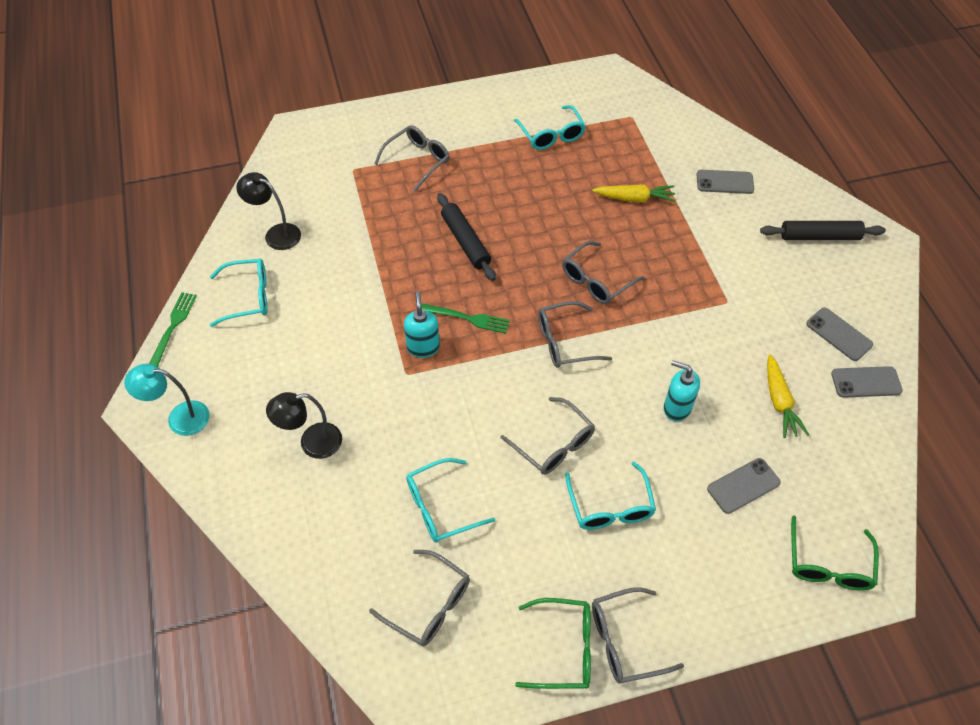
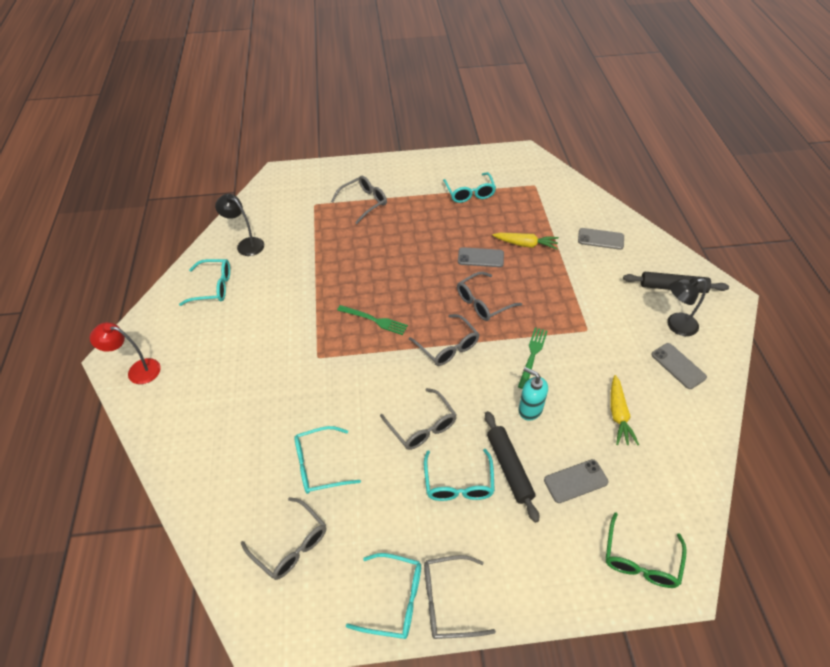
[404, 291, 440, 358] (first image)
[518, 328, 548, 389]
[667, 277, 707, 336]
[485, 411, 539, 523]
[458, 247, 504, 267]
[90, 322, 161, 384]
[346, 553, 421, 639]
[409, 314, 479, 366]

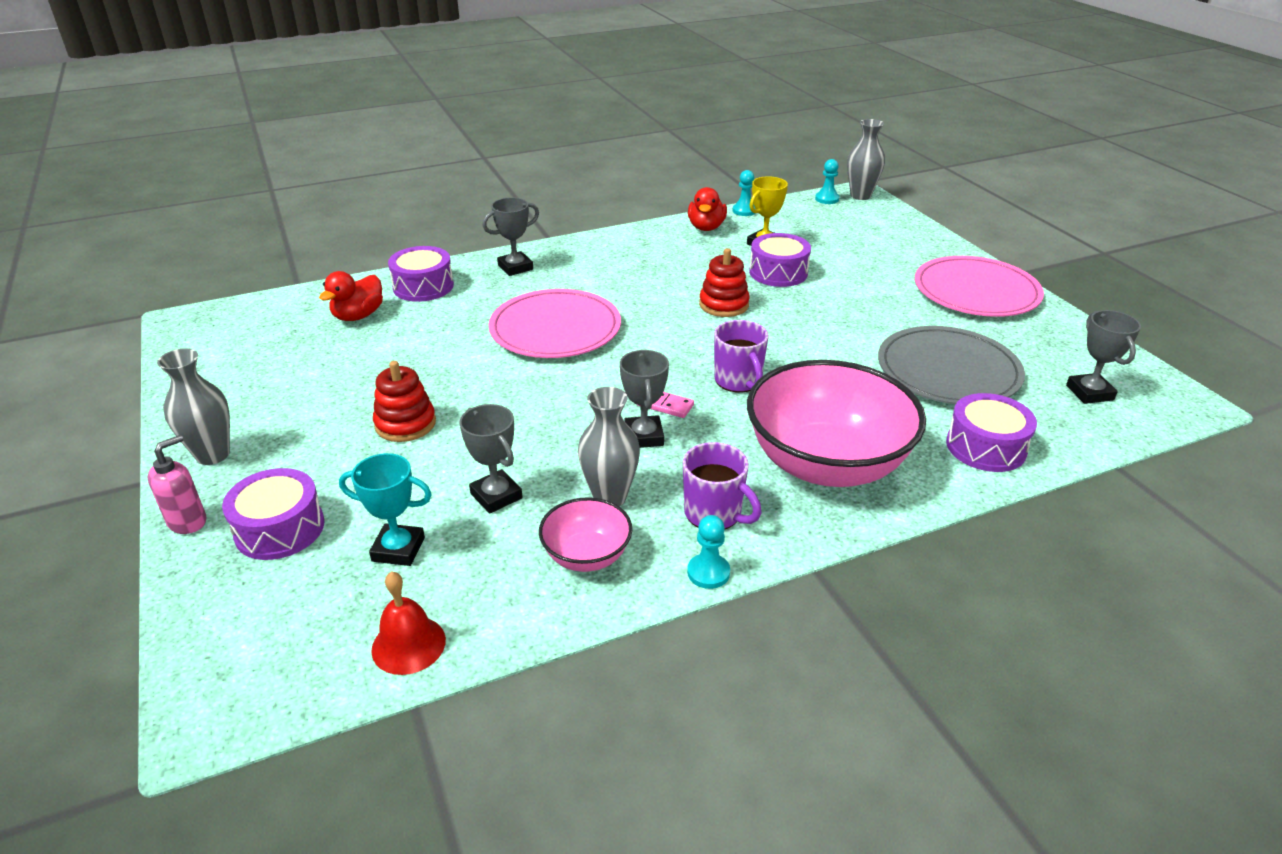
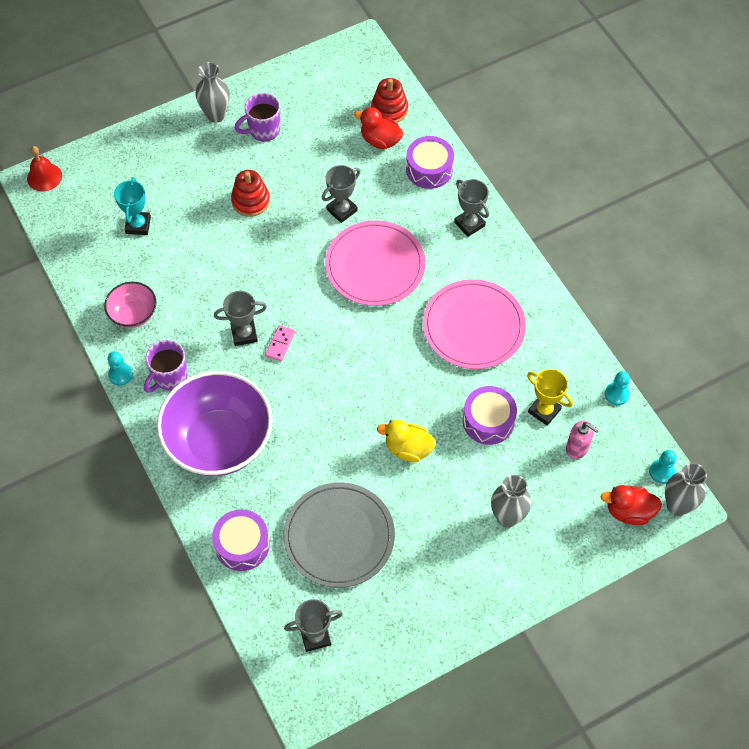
[222, 468, 325, 560] (first image)
[377, 420, 436, 462]
[566, 421, 599, 459]
[27, 146, 62, 191]
[322, 165, 360, 223]
[491, 475, 531, 528]
[601, 485, 662, 525]
[371, 78, 408, 123]
[235, 93, 280, 141]
[423, 279, 526, 369]
[157, 371, 272, 476]

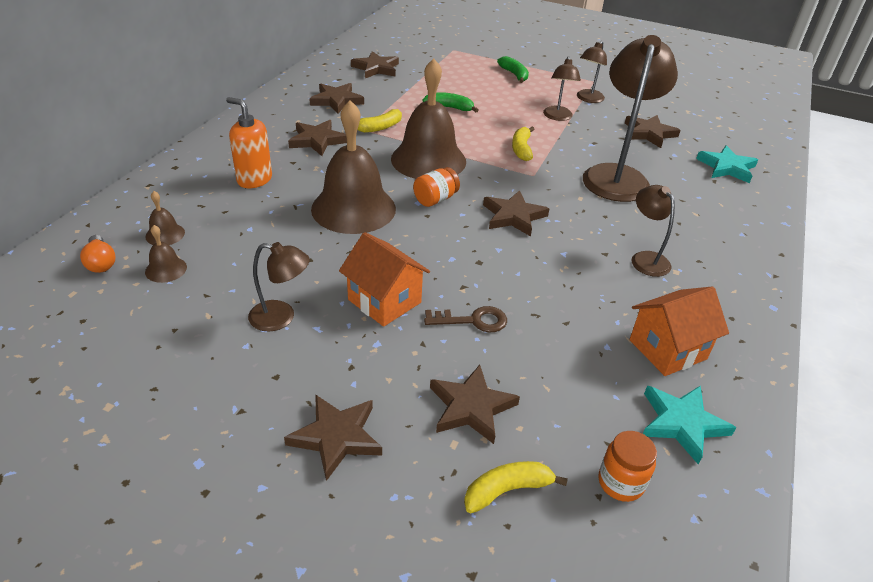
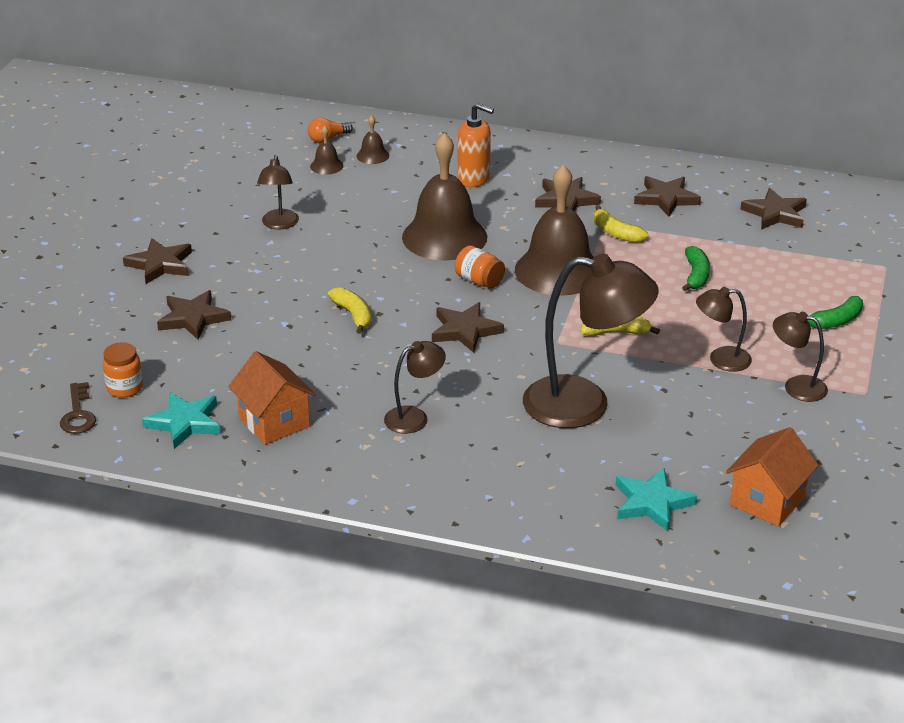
[625, 115, 681, 148] (first image)
[726, 427, 819, 526]
[60, 382, 96, 434]
[328, 287, 371, 334]
[458, 103, 494, 187]

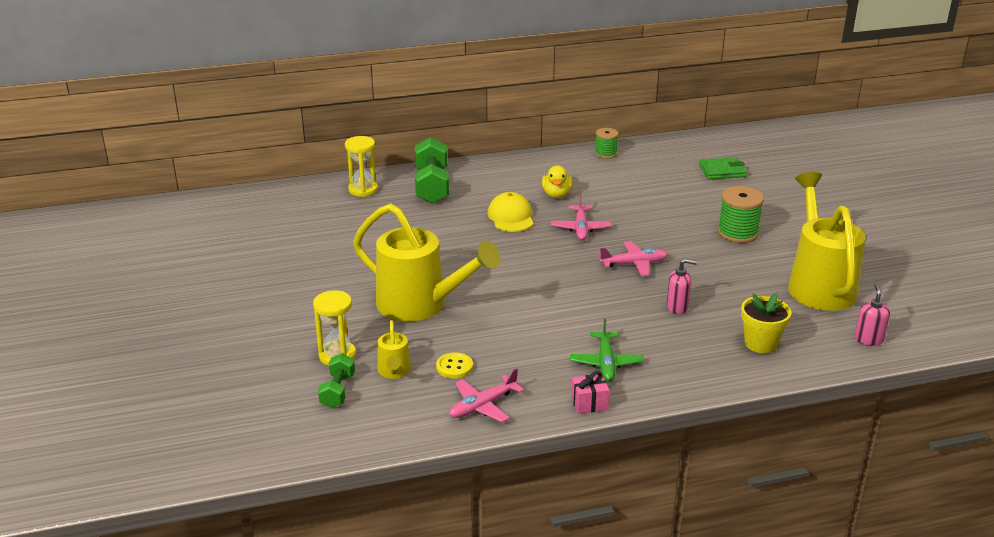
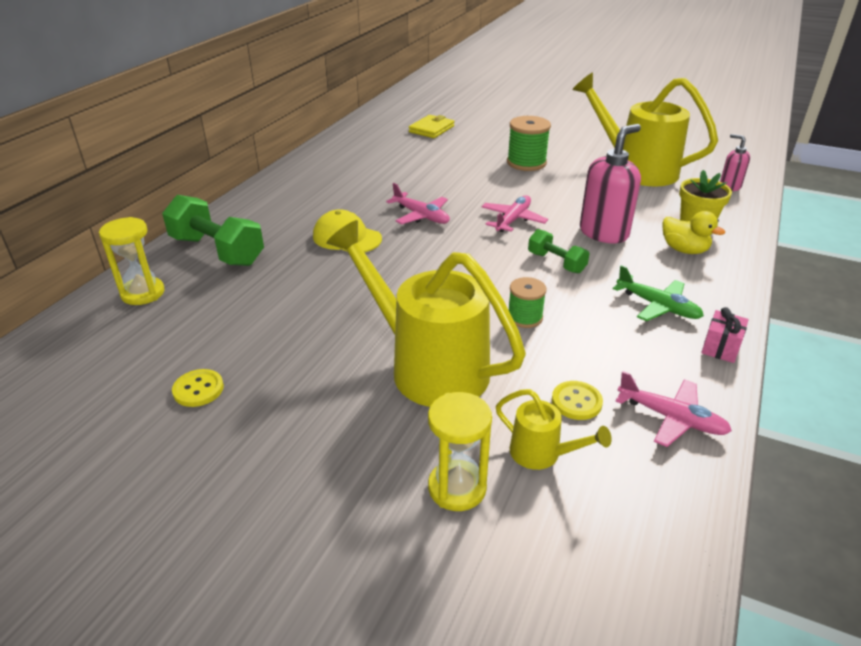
[172, 369, 224, 407]
[528, 229, 590, 273]
[662, 211, 725, 254]
[509, 277, 547, 328]
[409, 115, 454, 138]
[326, 220, 526, 407]
[615, 371, 732, 447]
[580, 124, 641, 244]

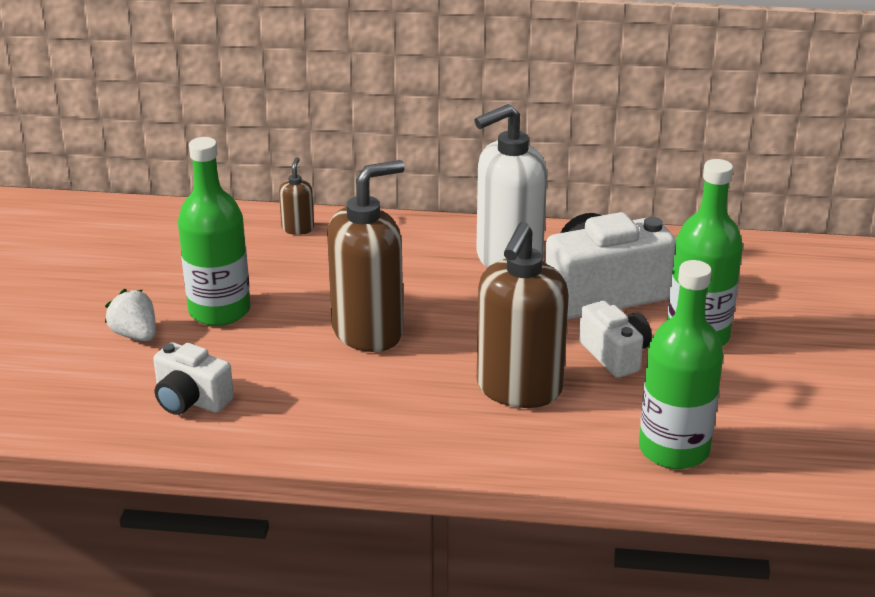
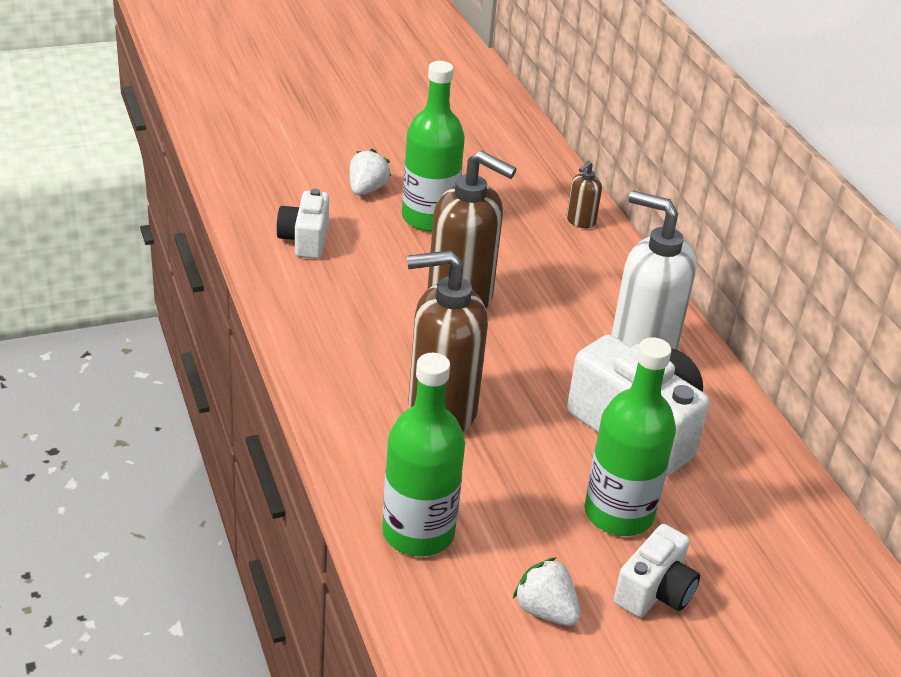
[513, 557, 580, 626]
[614, 524, 700, 618]
[567, 161, 602, 228]

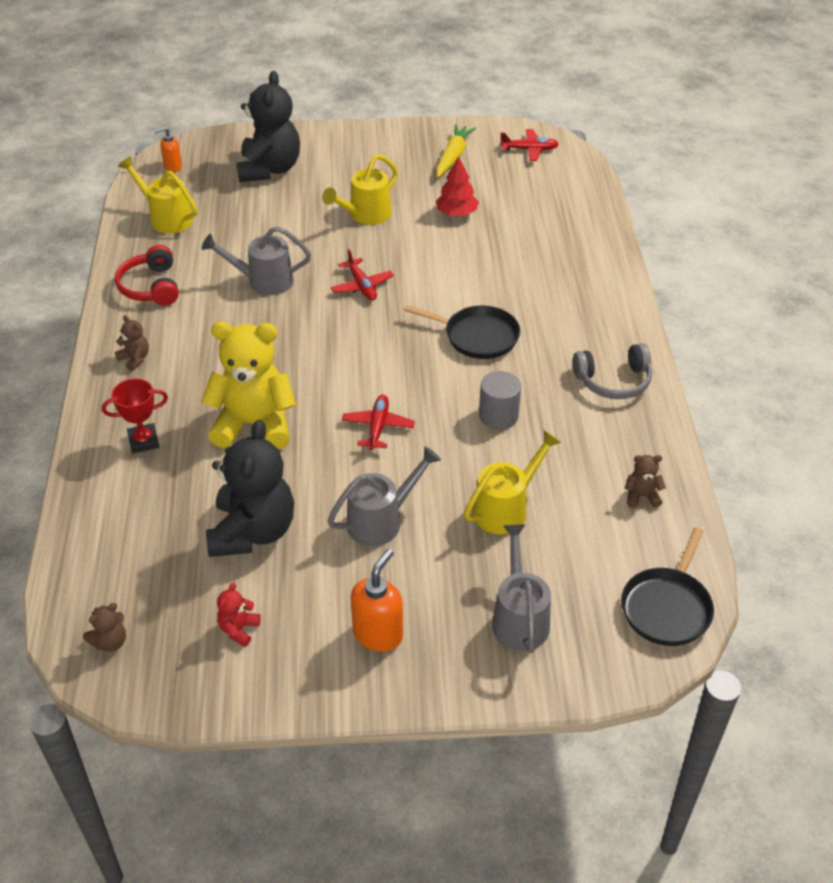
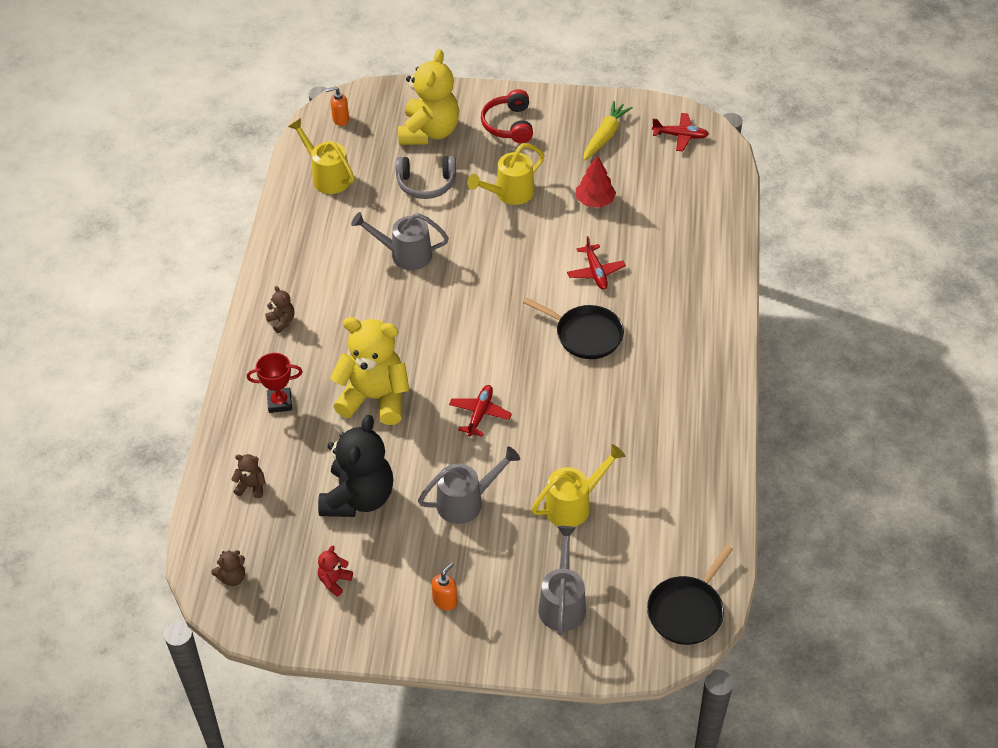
[479, 371, 521, 429] (first image)
[481, 89, 533, 143]
[567, 236, 626, 290]
[396, 156, 456, 199]
[231, 454, 266, 498]
[398, 49, 459, 145]
[431, 562, 457, 610]

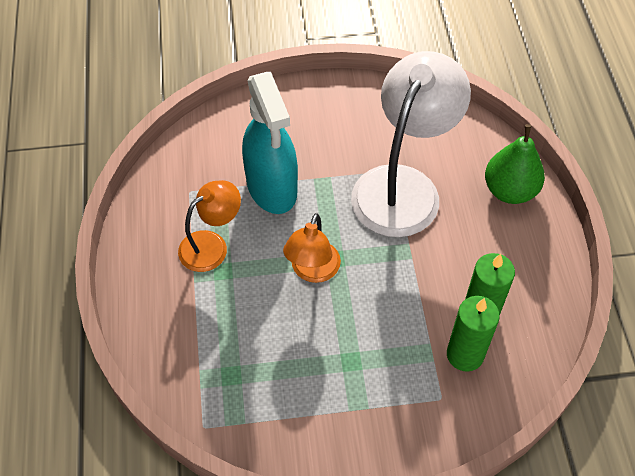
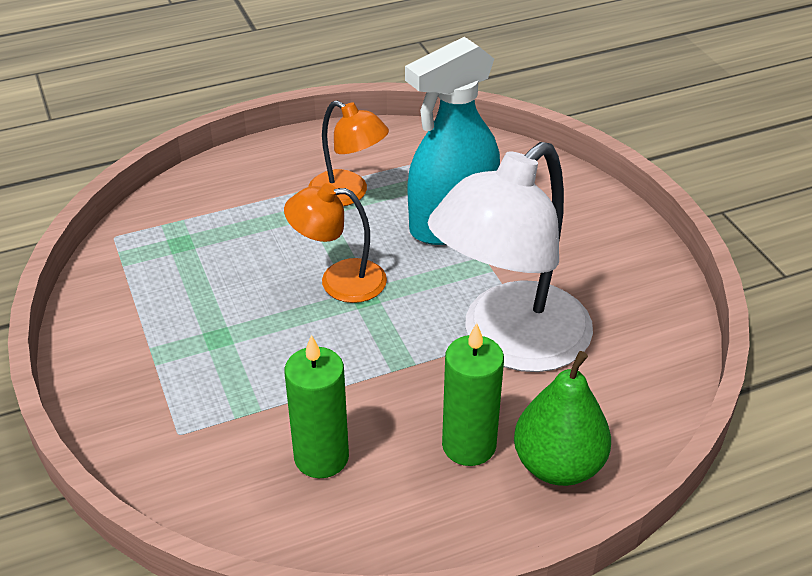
[442, 323, 504, 466]
[428, 142, 593, 372]

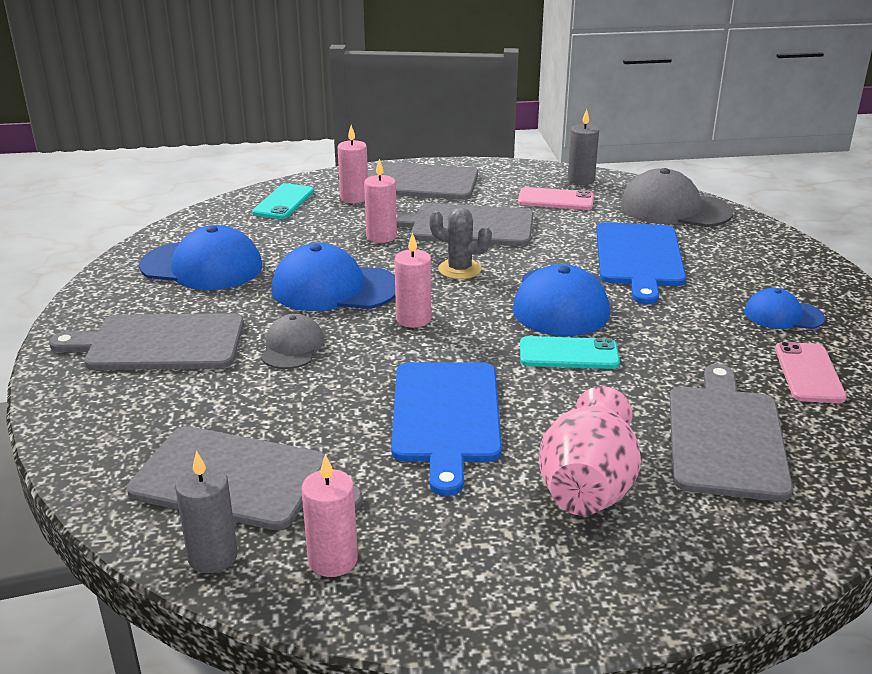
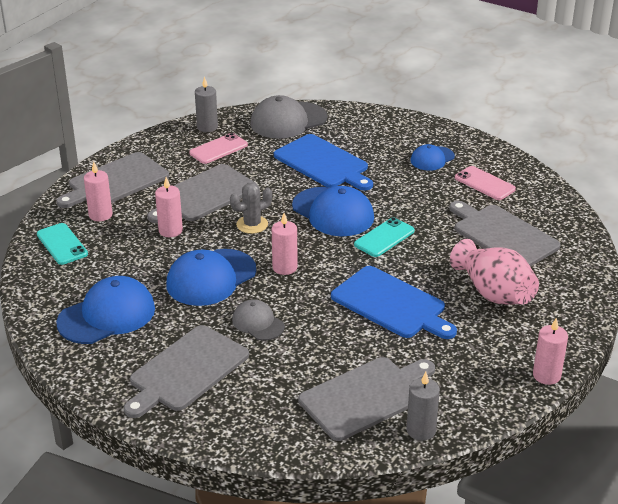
[533, 317, 568, 385]

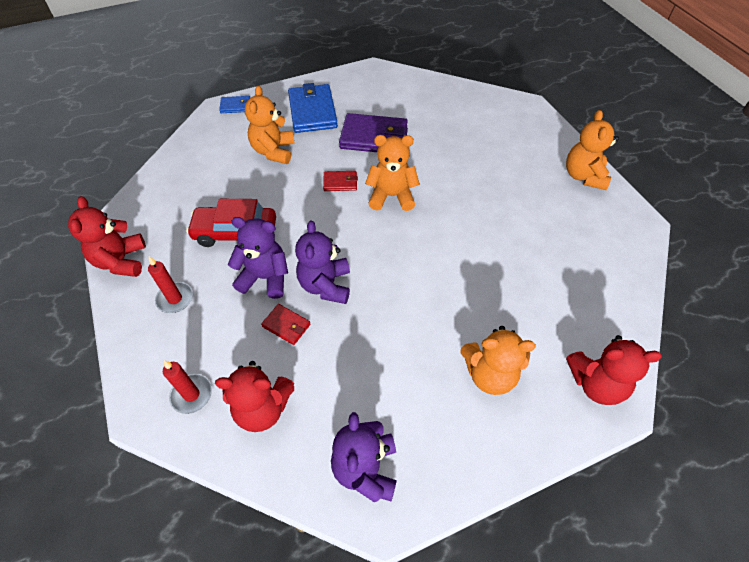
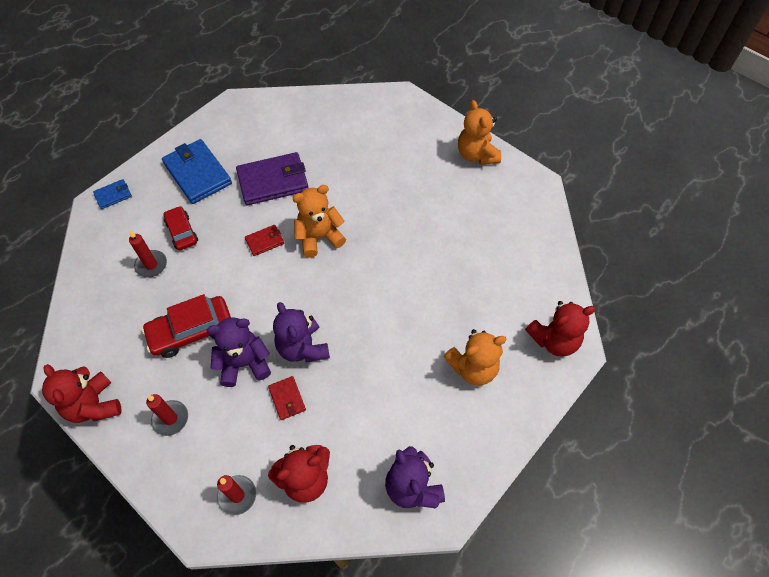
[129, 230, 167, 278]
[163, 206, 198, 250]
[268, 376, 306, 420]

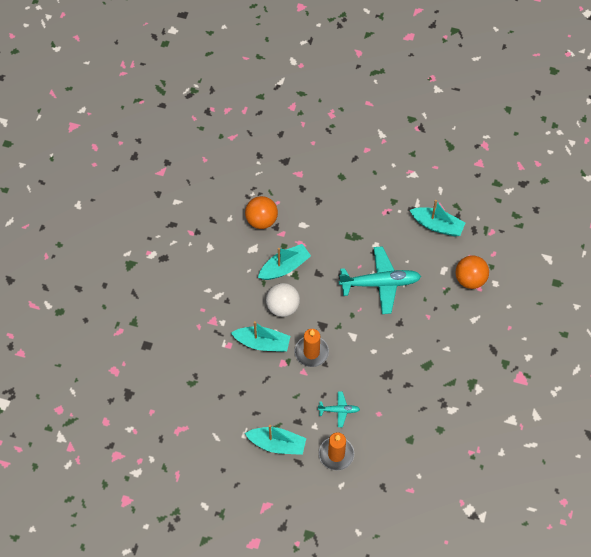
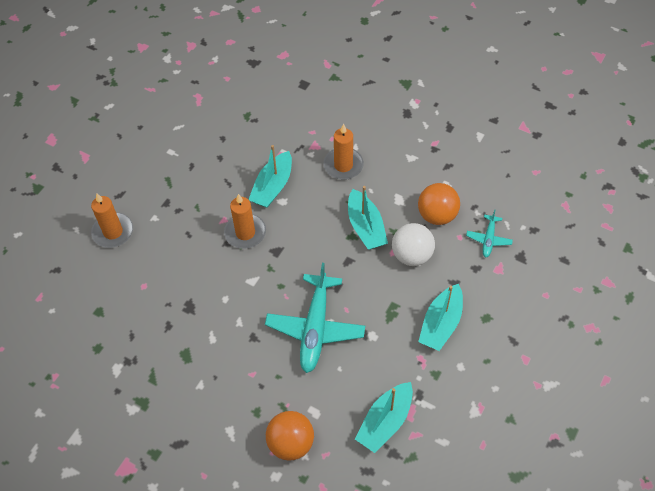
[323, 124, 364, 180]
[418, 284, 463, 351]
[392, 223, 435, 266]
[466, 209, 513, 257]

